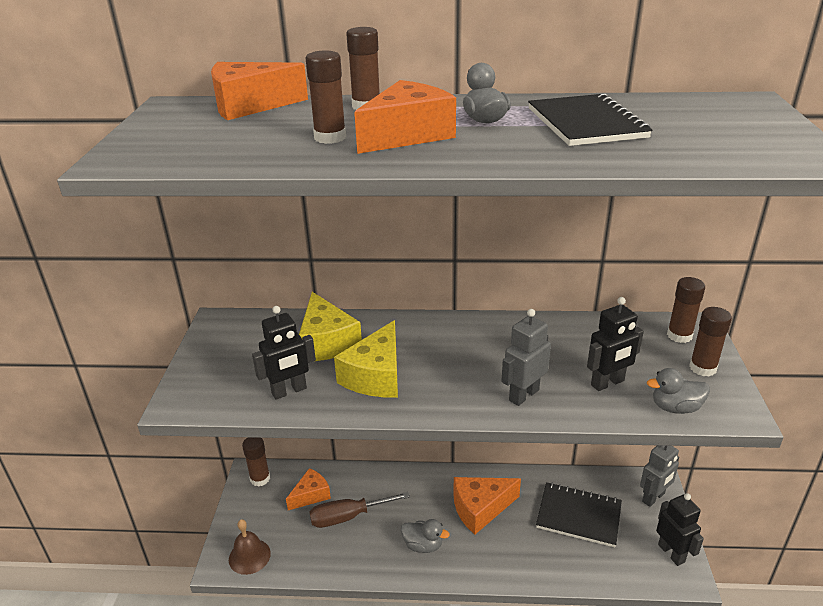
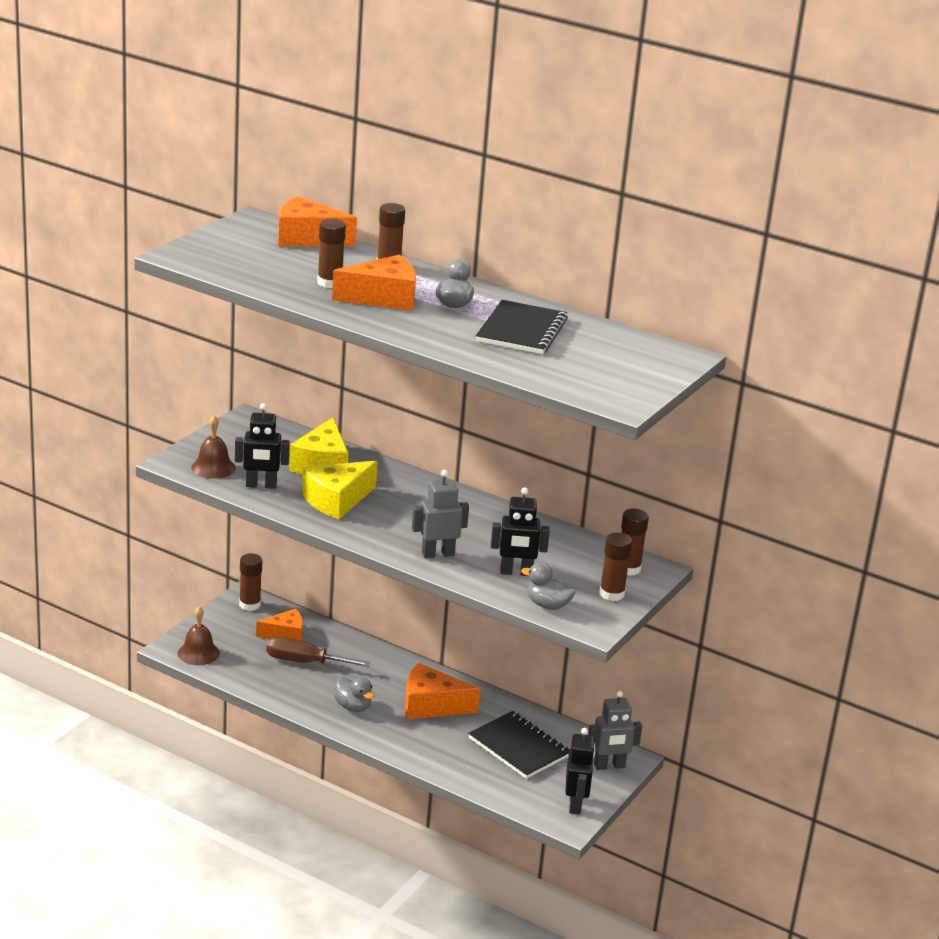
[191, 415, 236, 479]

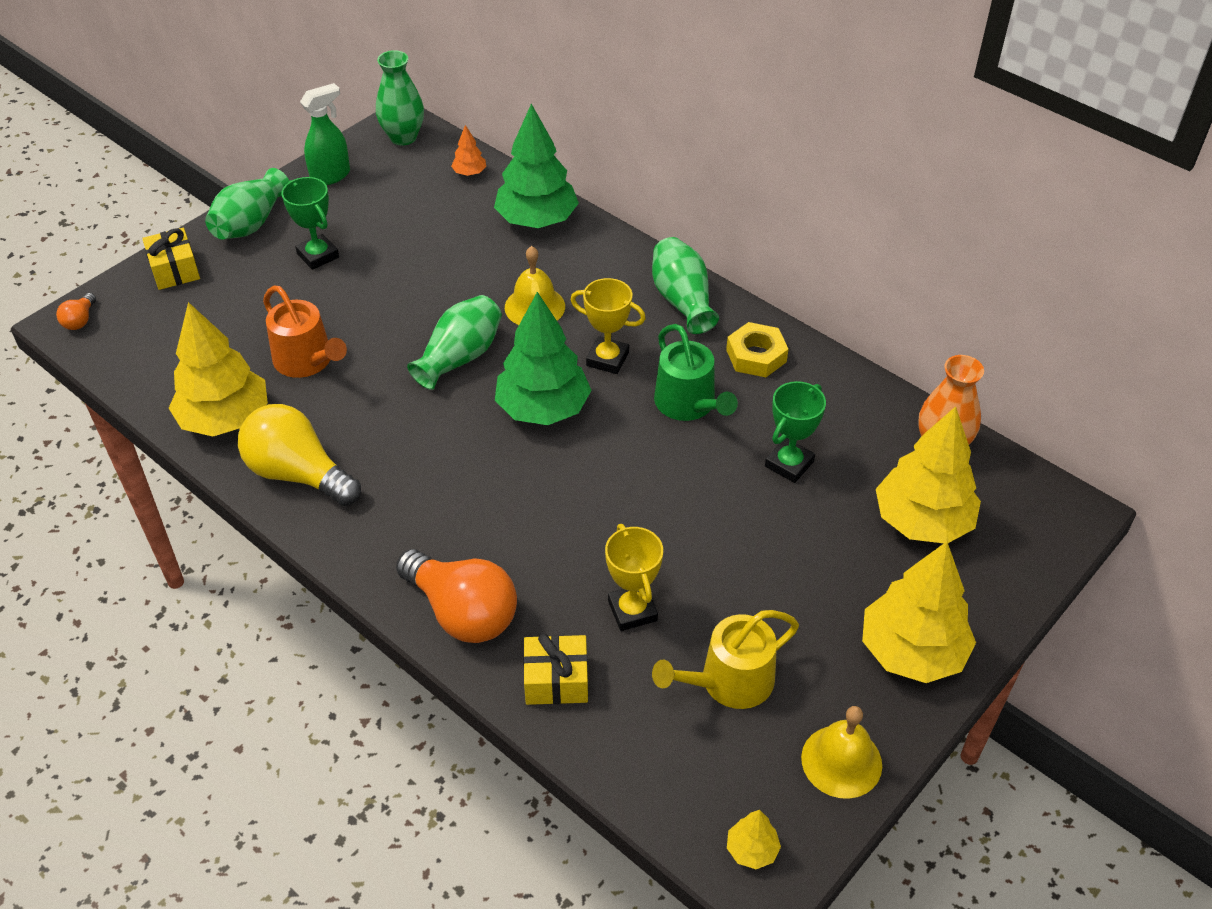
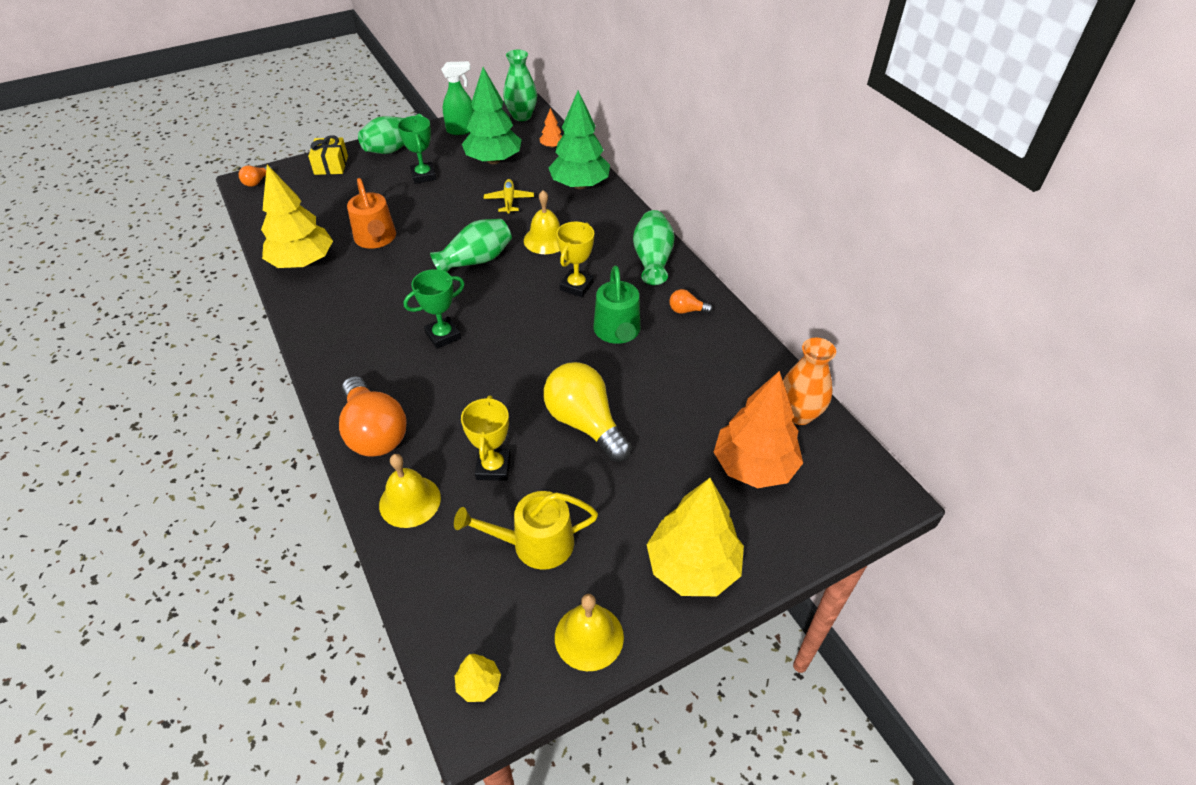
[484, 179, 534, 214]
[544, 362, 632, 462]
[462, 67, 521, 164]
[404, 269, 465, 349]
[379, 454, 441, 528]
[669, 289, 713, 314]
[714, 371, 803, 488]
[556, 221, 594, 297]

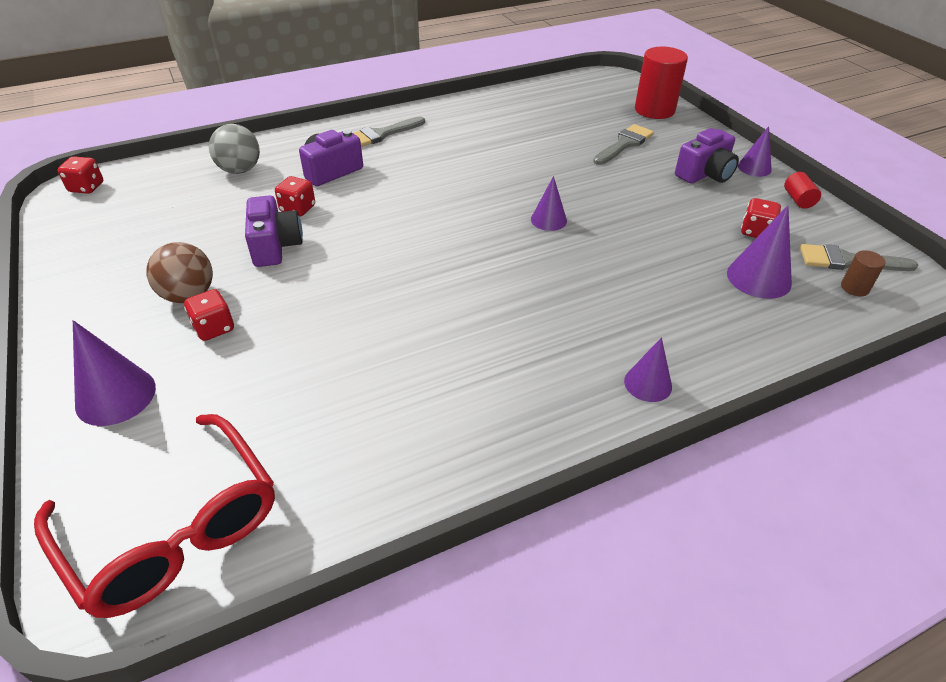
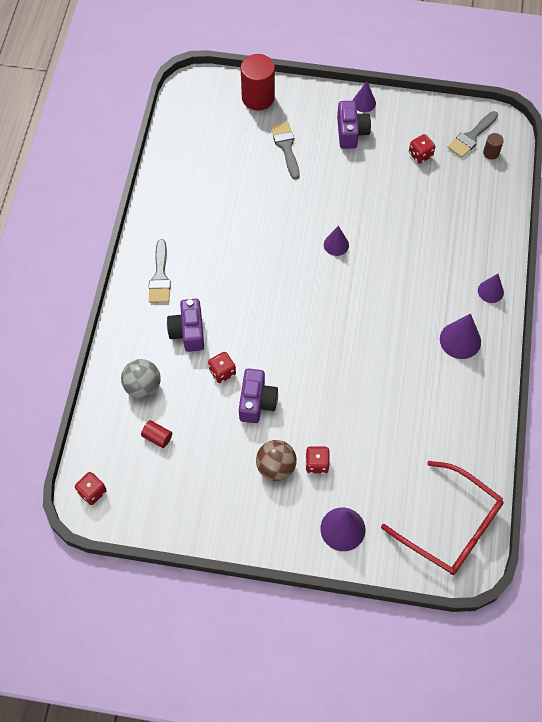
[440, 313, 481, 359]
[141, 420, 172, 448]
[381, 461, 504, 575]
[239, 368, 278, 423]

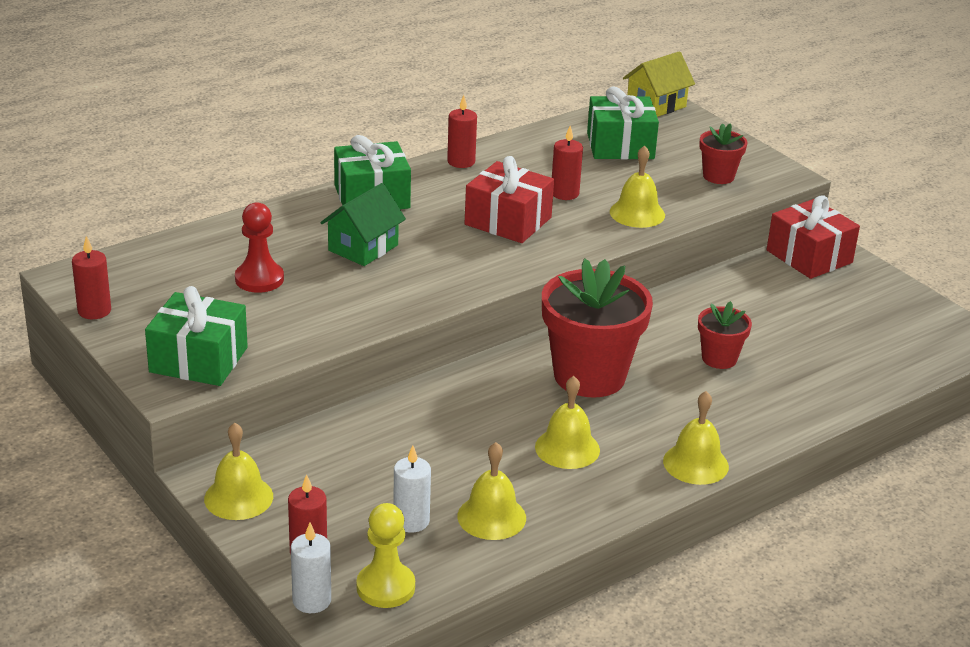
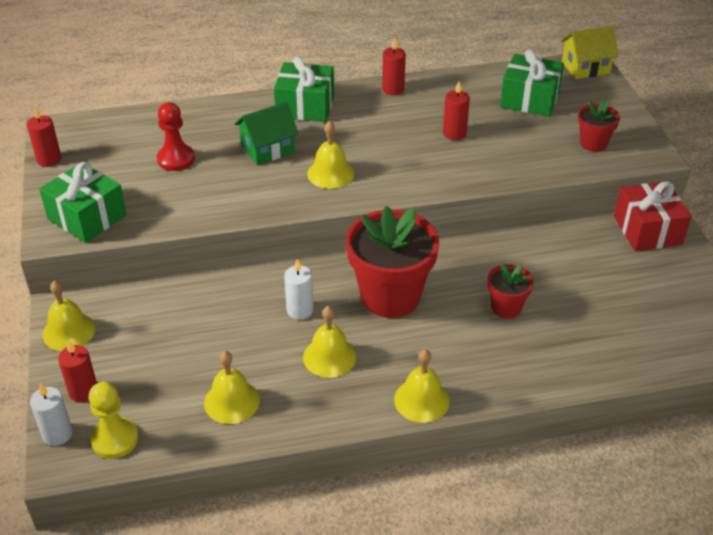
[465, 156, 554, 243] (first image)
[284, 259, 314, 320]
[307, 121, 354, 189]

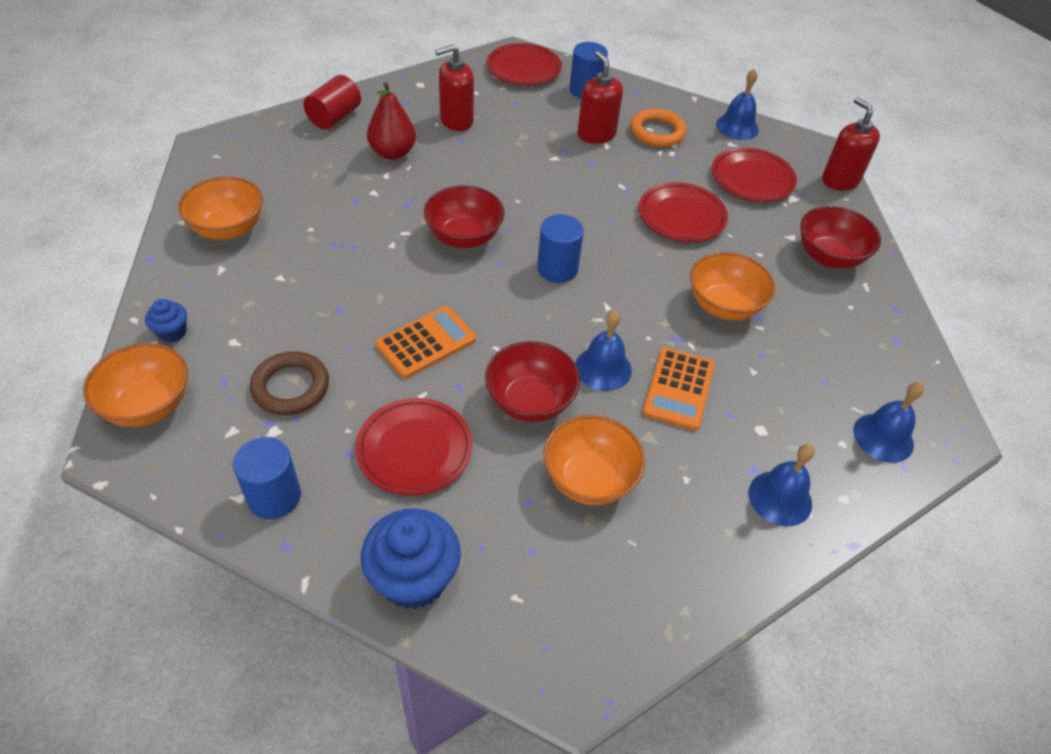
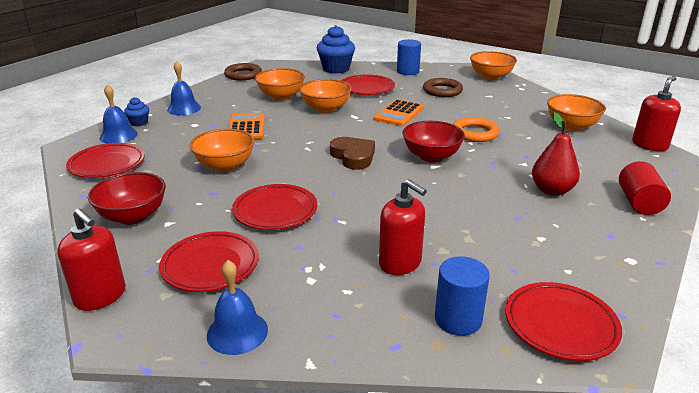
[575, 310, 632, 391] (first image)
[66, 143, 145, 178]
[224, 63, 262, 80]
[124, 97, 149, 126]
[632, 76, 681, 151]
[453, 117, 500, 142]
[330, 137, 375, 170]
[299, 79, 352, 113]

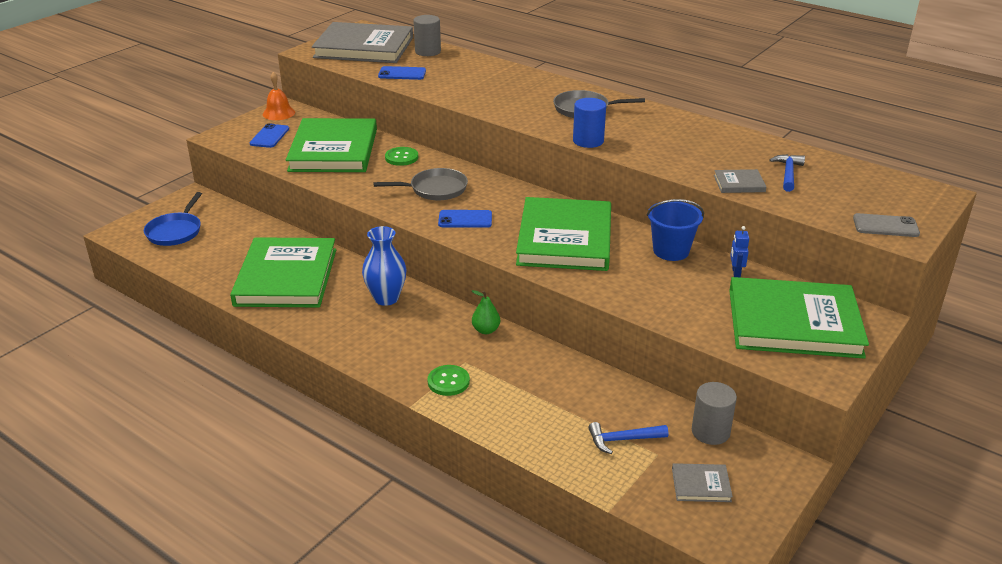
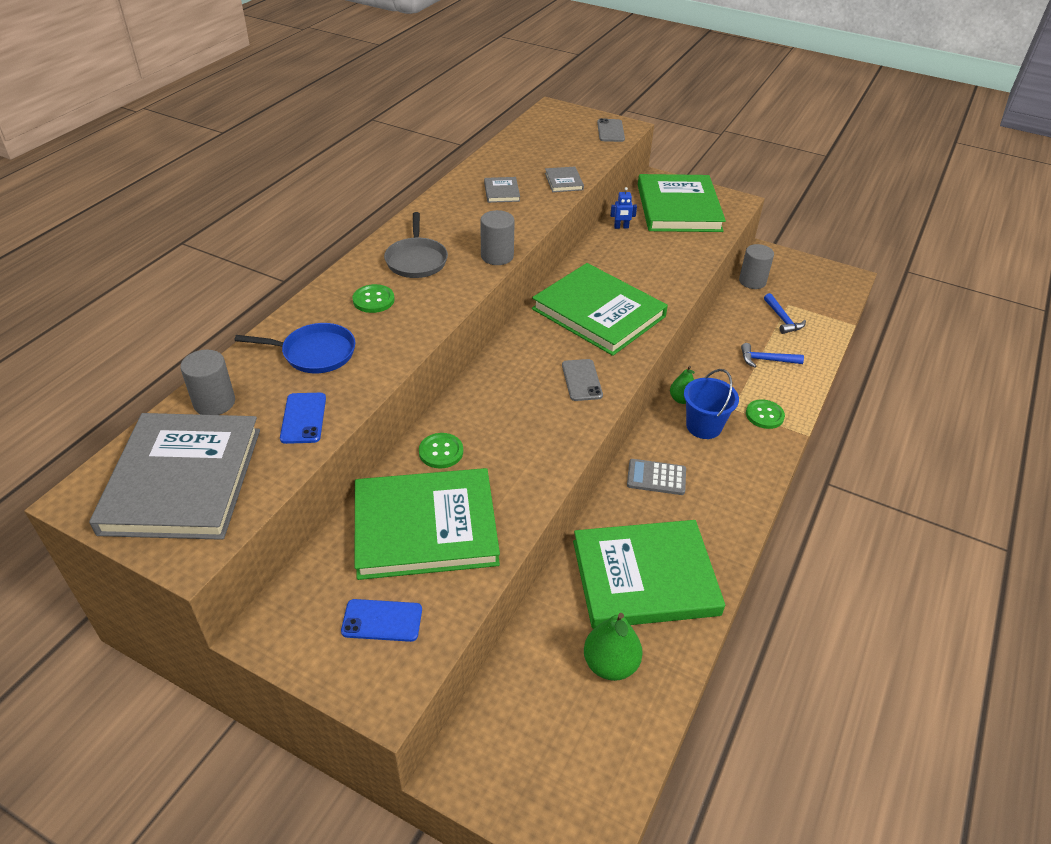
[263, 72, 295, 120] (first image)
[373, 168, 468, 200] (first image)
[352, 284, 395, 313]
[584, 613, 643, 681]
[235, 323, 355, 373]
[684, 369, 739, 439]
[484, 177, 520, 203]
[741, 343, 804, 368]
[627, 459, 686, 495]
[562, 359, 603, 401]
[480, 210, 515, 265]
[532, 263, 668, 356]

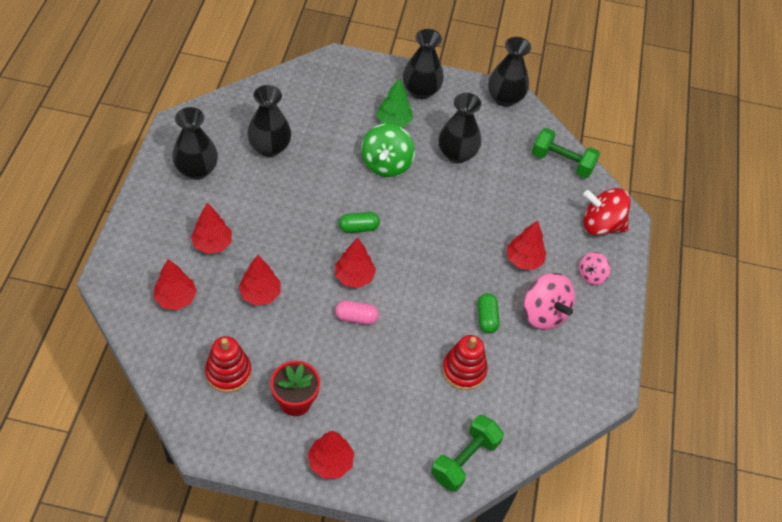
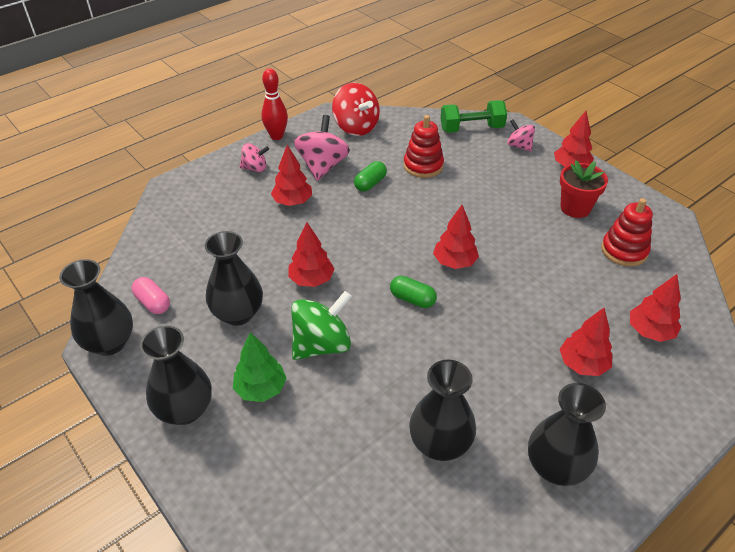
[532, 128, 600, 178] (first image)
[261, 68, 288, 140]
[507, 119, 535, 152]
[288, 222, 334, 287]
[132, 277, 170, 314]
[332, 83, 380, 136]

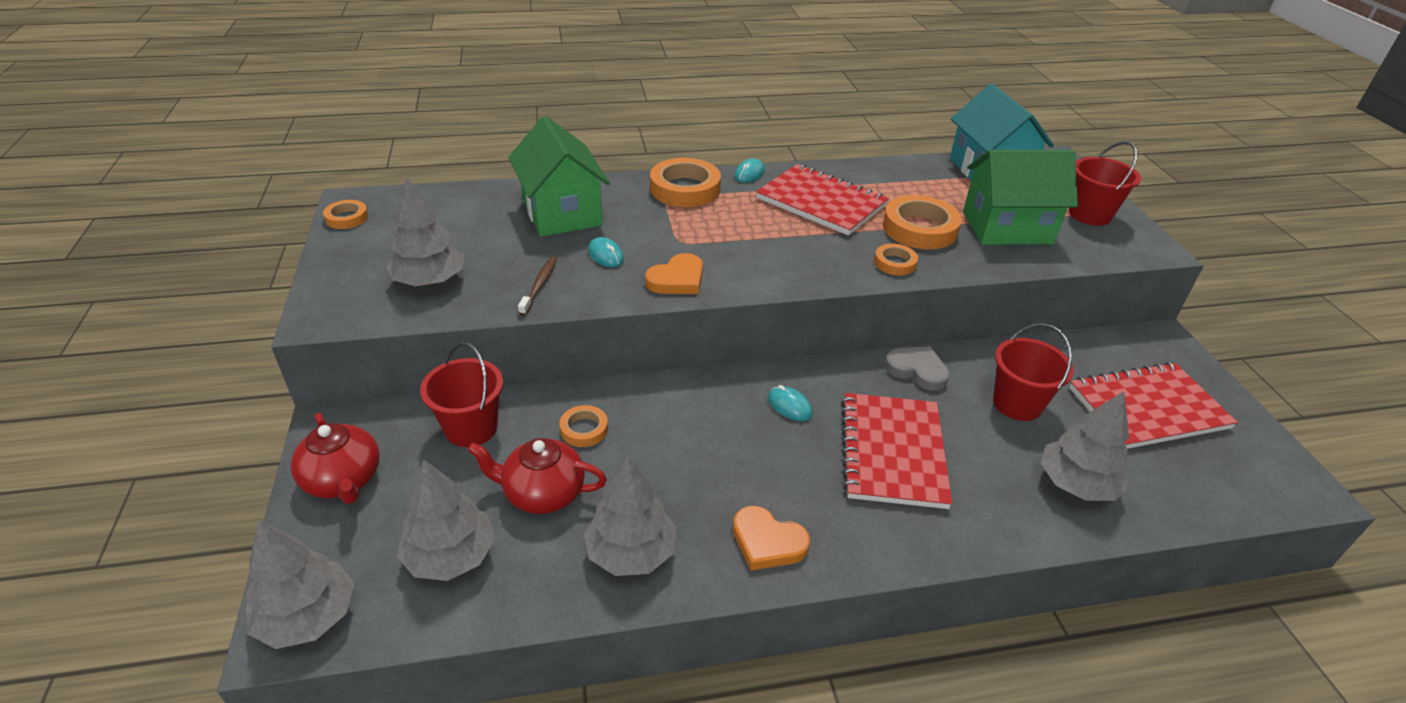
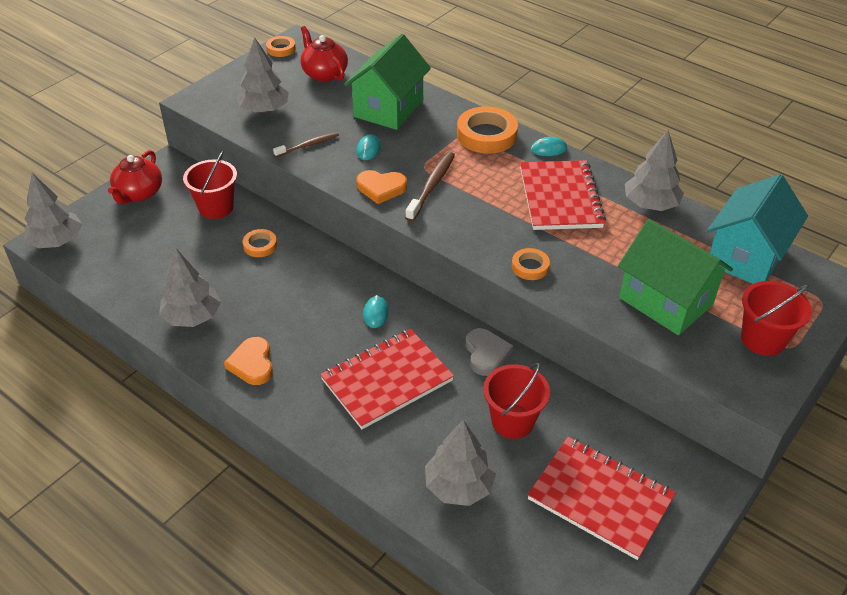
[883, 195, 962, 250] (first image)
[405, 152, 455, 221]
[625, 130, 684, 211]
[301, 26, 348, 82]

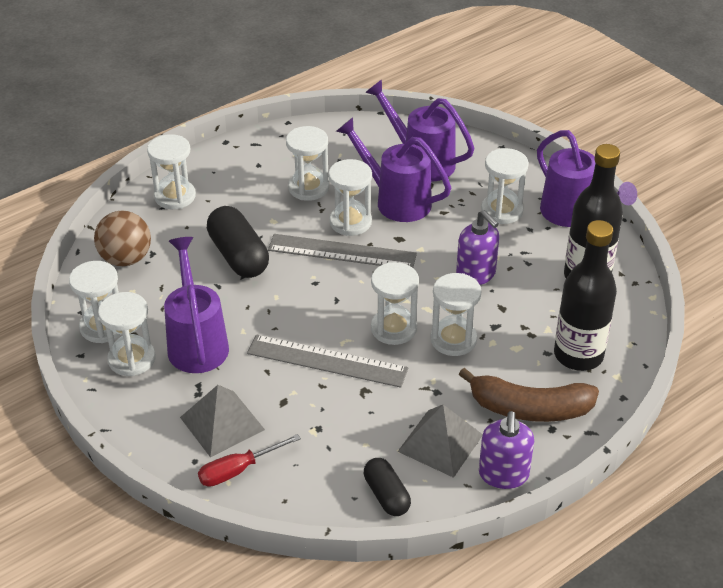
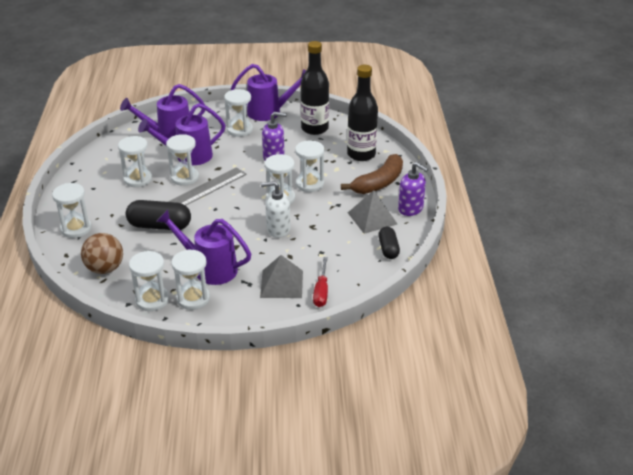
[261, 181, 290, 238]
[378, 227, 400, 259]

